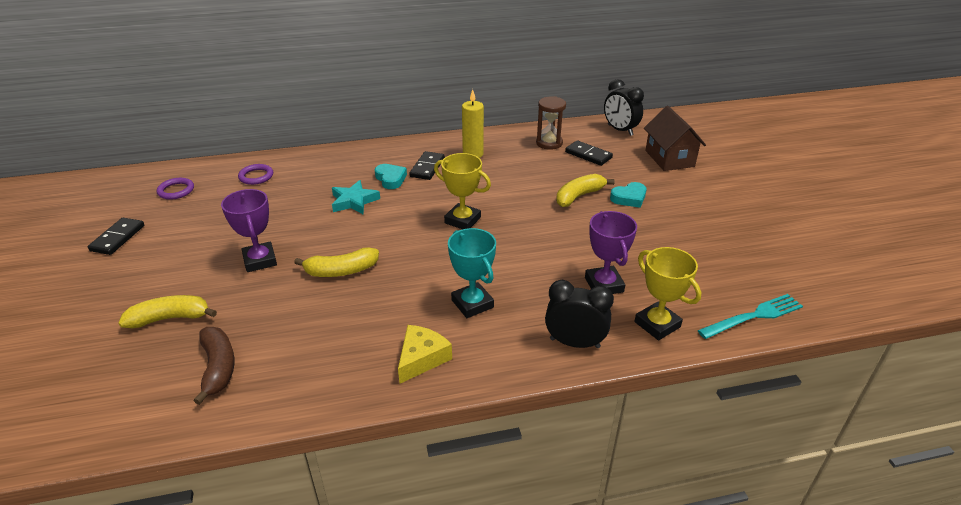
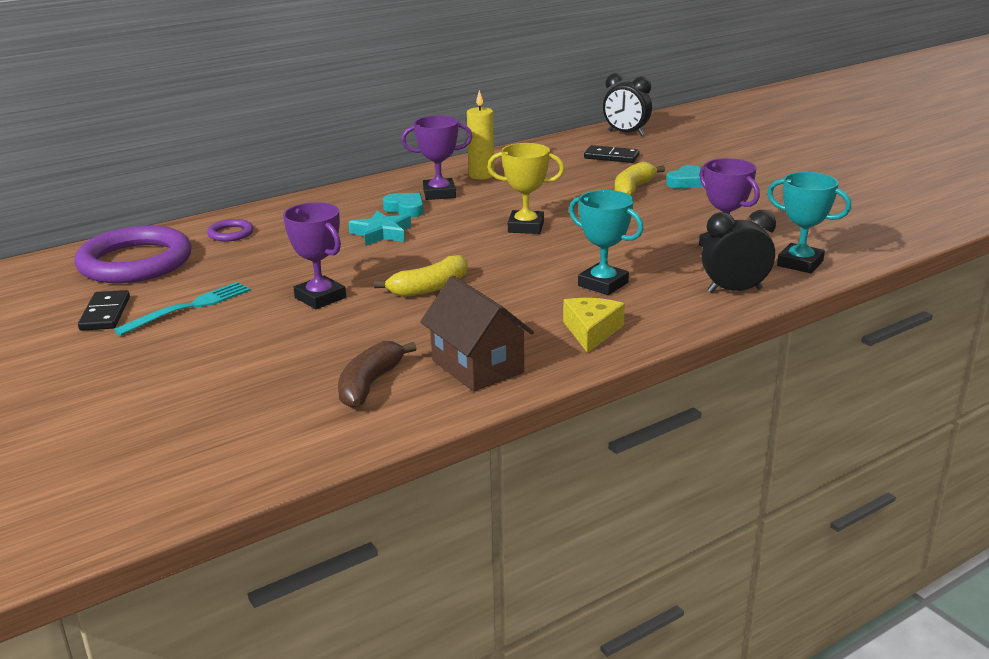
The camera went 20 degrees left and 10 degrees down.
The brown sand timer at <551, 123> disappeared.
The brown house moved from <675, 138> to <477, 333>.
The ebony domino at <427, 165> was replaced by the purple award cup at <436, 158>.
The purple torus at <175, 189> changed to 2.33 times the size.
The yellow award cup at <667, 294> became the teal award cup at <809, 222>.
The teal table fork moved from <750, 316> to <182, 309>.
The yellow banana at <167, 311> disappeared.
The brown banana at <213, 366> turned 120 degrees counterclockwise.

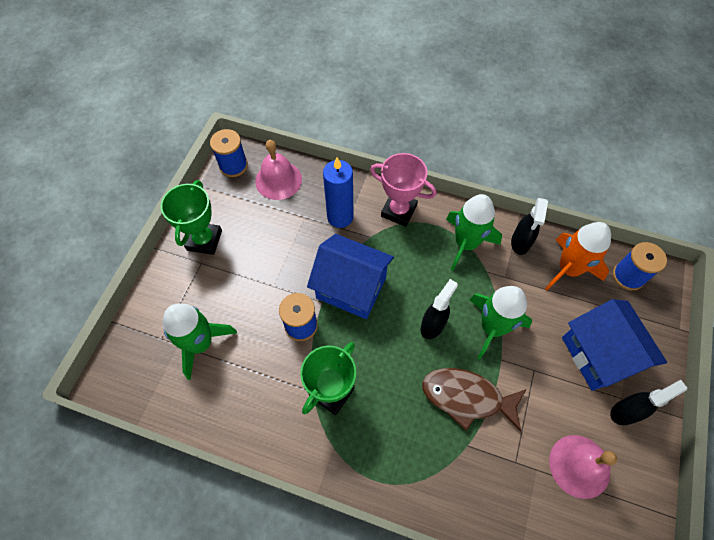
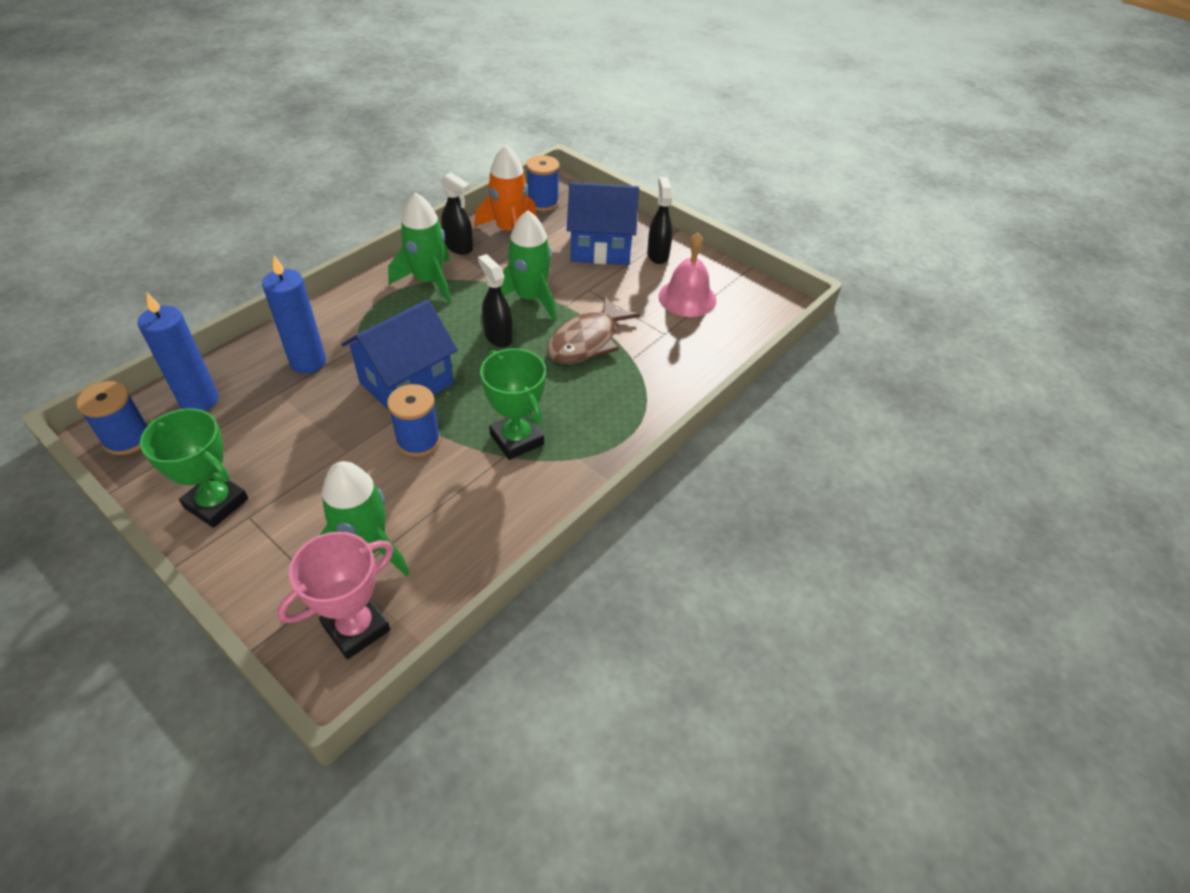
The camera went 70 degrees left and 15 degrees down.
The pink bell at <278, 170> was replaced by the royal blue candle at <178, 352>.
The pink award cup moved from <403, 190> to <335, 595>.

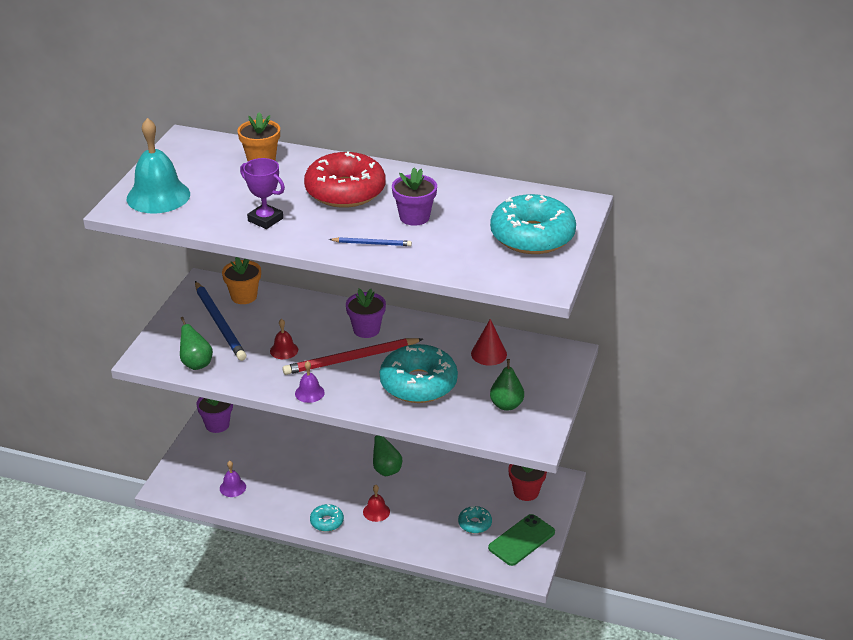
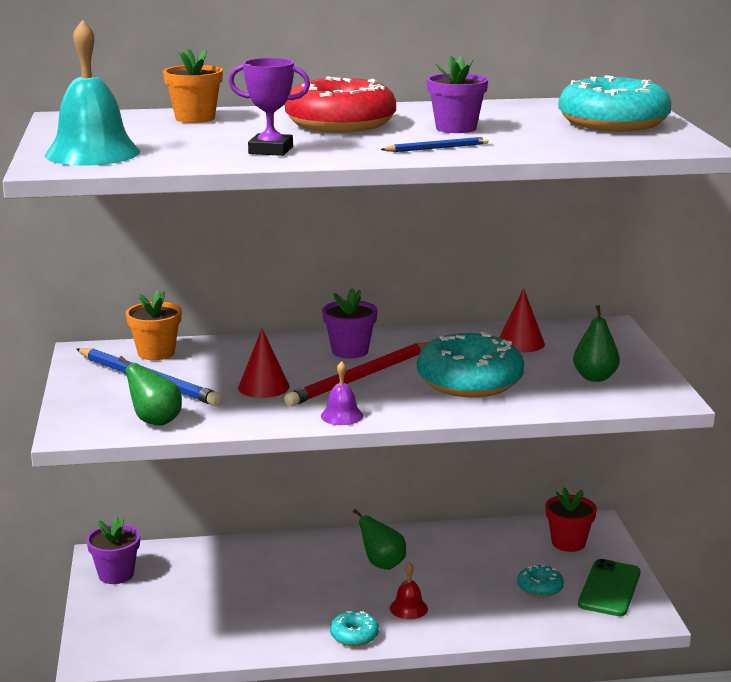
The camera went 25 degrees left and 15 degrees down.
The scarlet bell at <284, 339> was replaced by the scarlet cone at <264, 363>.
The purple bell at <233, 479> disappeared.

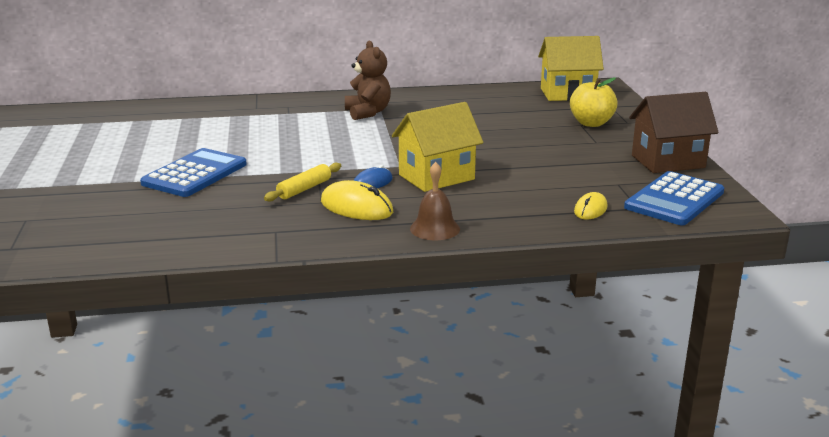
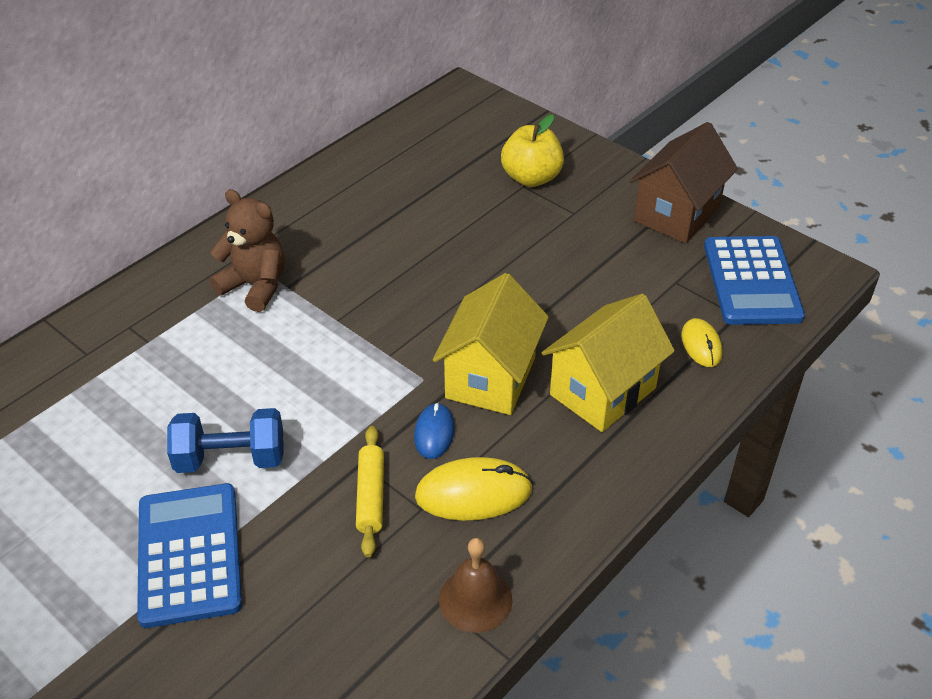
The camera went 40 degrees left and 20 degrees up.
The yellow house moved from <571, 68> to <608, 362>.
The brown bell moved from <435, 201> to <476, 585>.
The royal blue dumbbell at <225, 440> appeared.

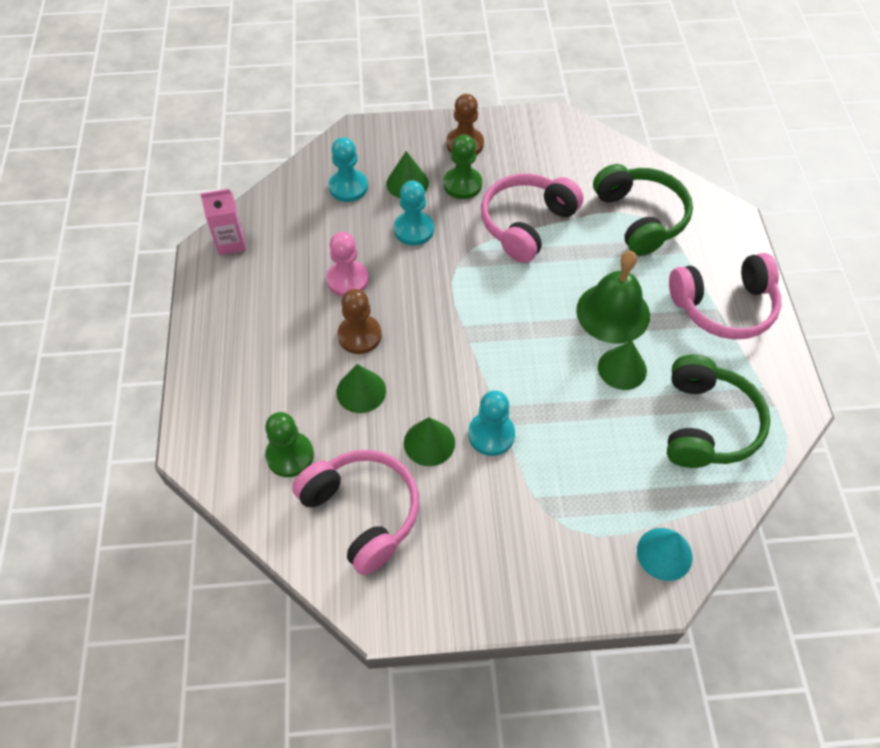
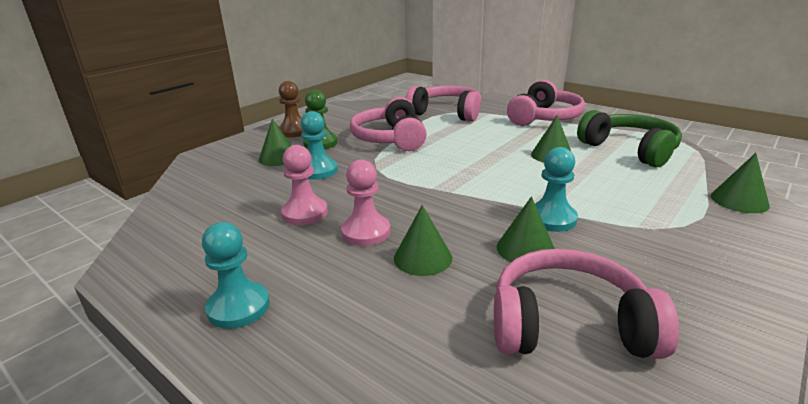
The camera went 45 degrees left and 30 degrees down.
The teal pawn moved from <348, 169> to <236, 275>.
The emerald over-ear headphones at <643, 210> became the pink over-ear headphones at <444, 103>.
The pink juice carton at <223, 222> disappeared.
The emerald bell at <613, 297> disappeared.
The brown pawn at <360, 321> became the pink pawn at <365, 202>.
The emerald pawn at <289, 444> disappeared.
The teal cone at <664, 554> became the emerald cone at <740, 183>.

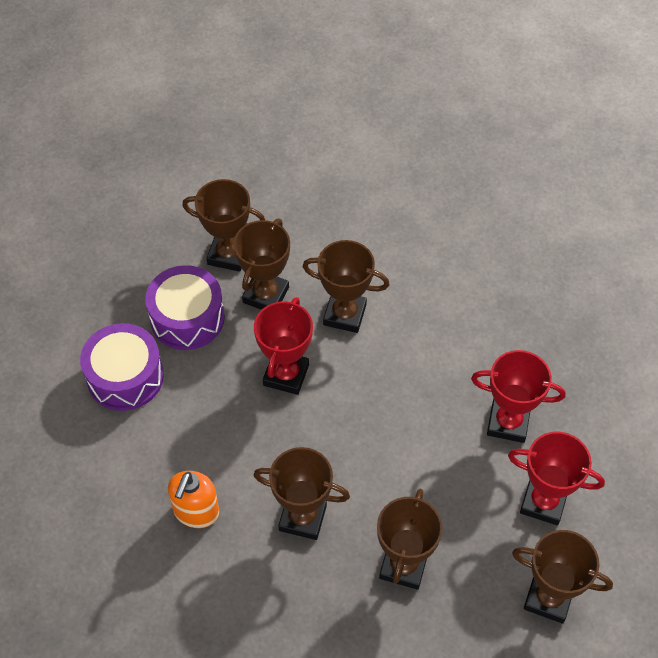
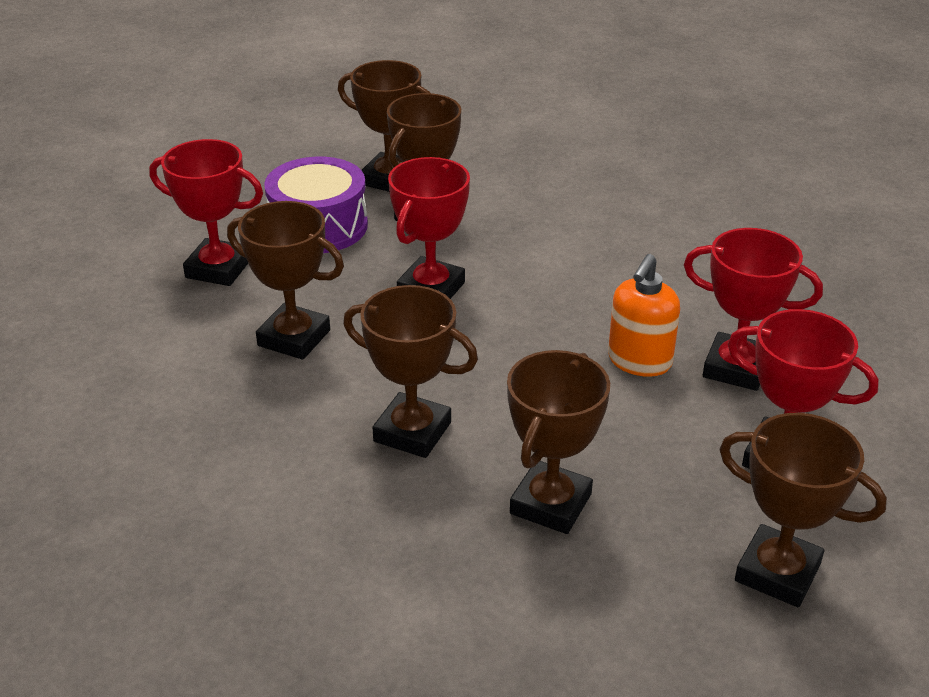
The camera went 10 degrees right and 20 degrees down.
The brown award cup moved from <346, 286> to <285, 280>.
The purple snare drum at <122, 367> was replaced by the scarlet award cup at <206, 212>.
The orange-coloured soap pump moved from <193, 499> to <644, 315>.

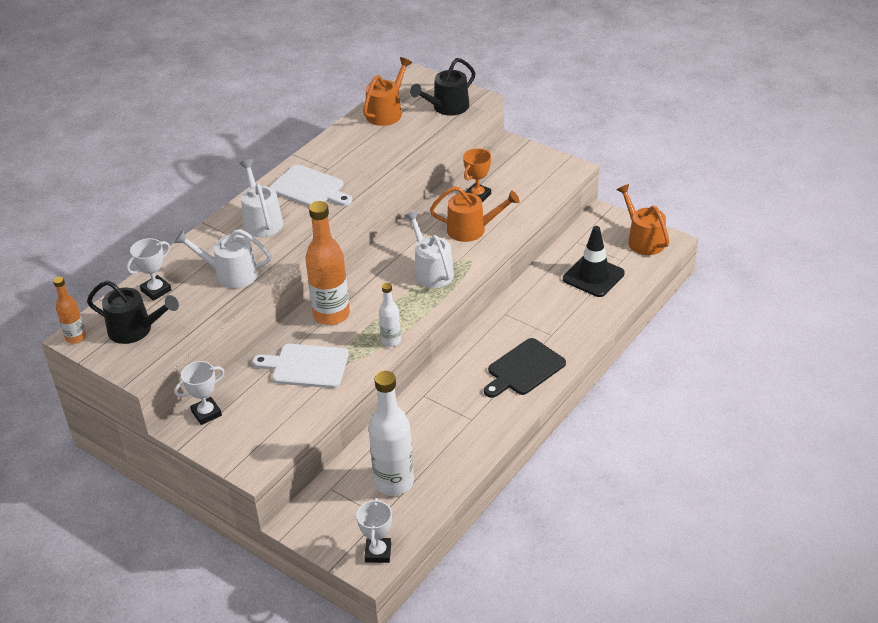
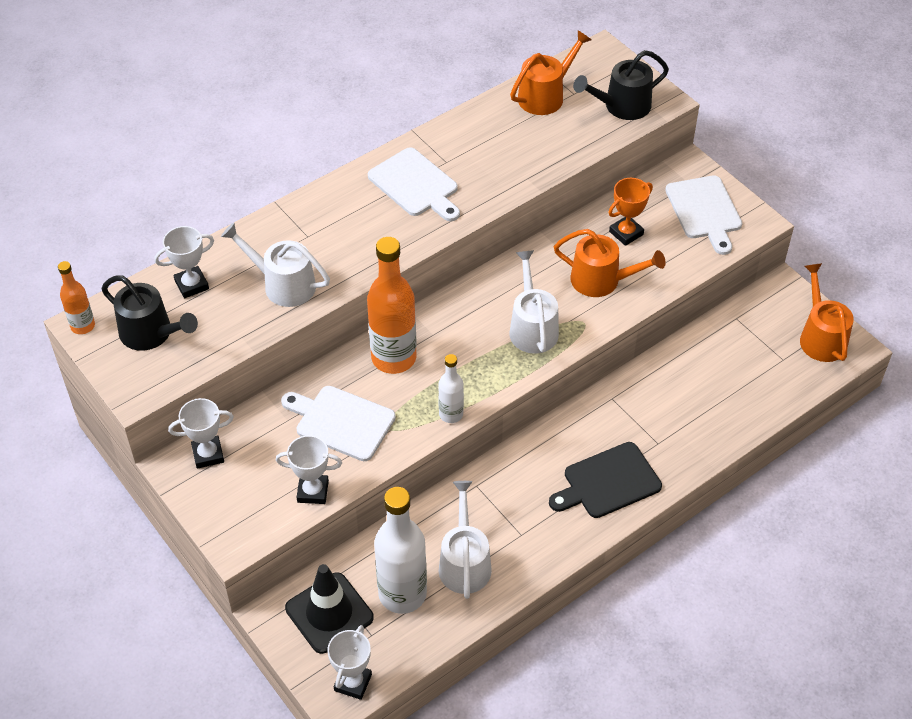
The camera went 15 degrees right and 10 degrees up.
The pure white watering pot moved from <261, 198> to <465, 540>.
The ebony traffic cone moved from <594, 261> to <329, 609>.
The pure white chopping board at <703, 215> appeared.
The pure white award cup at <309, 469> appeared.

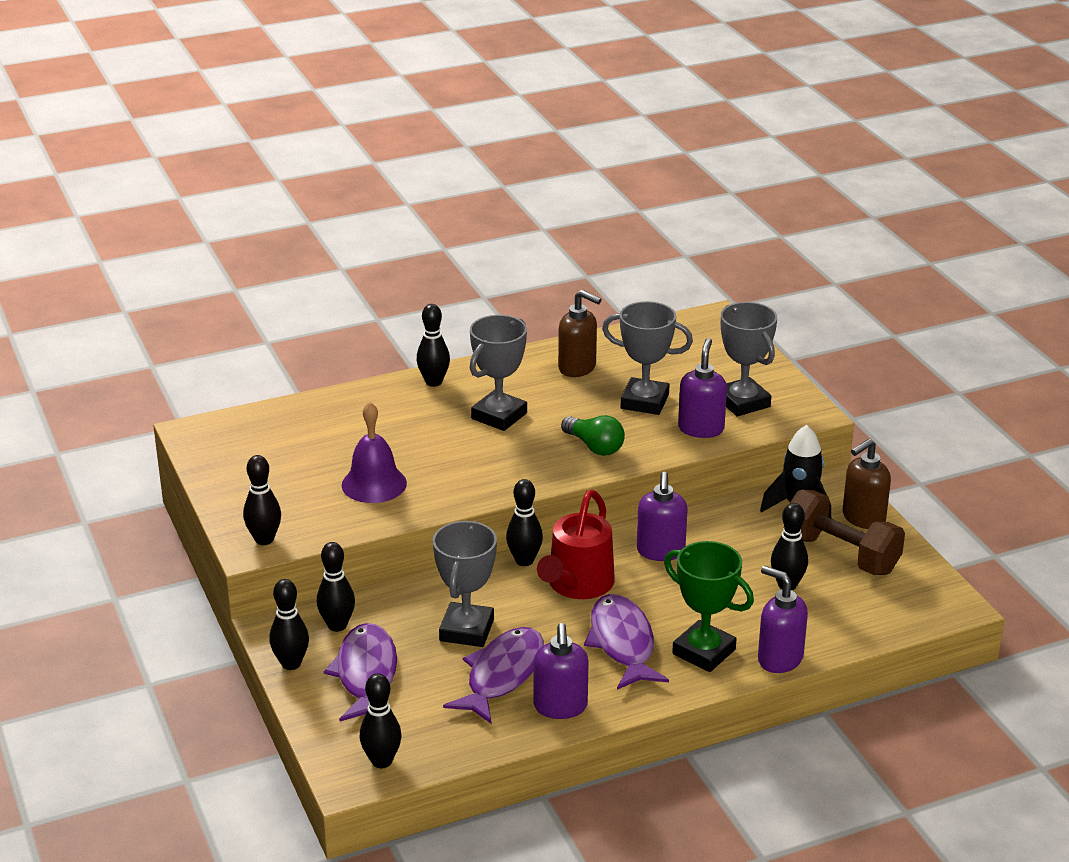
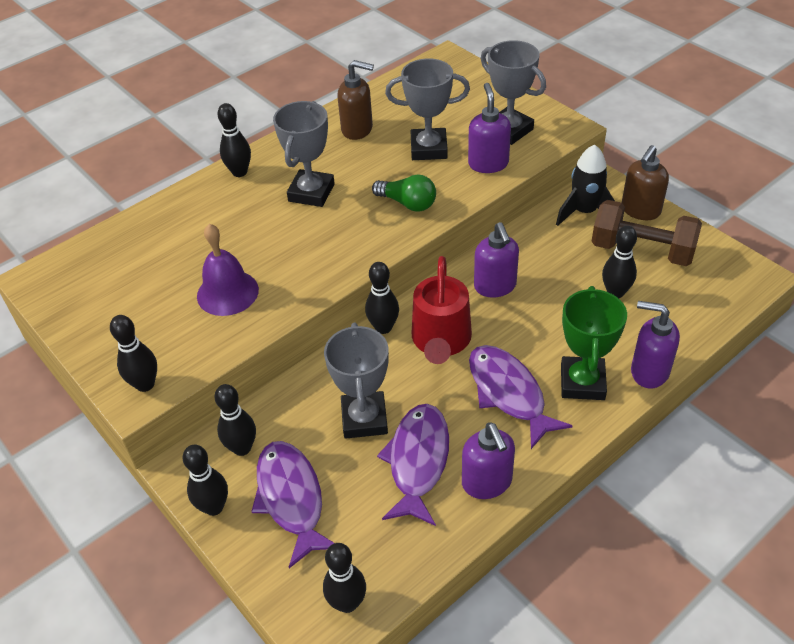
The camera went 15 degrees left and 15 degrees up.
The emerald award cup at <709, 606> turned 75 degrees clockwise.

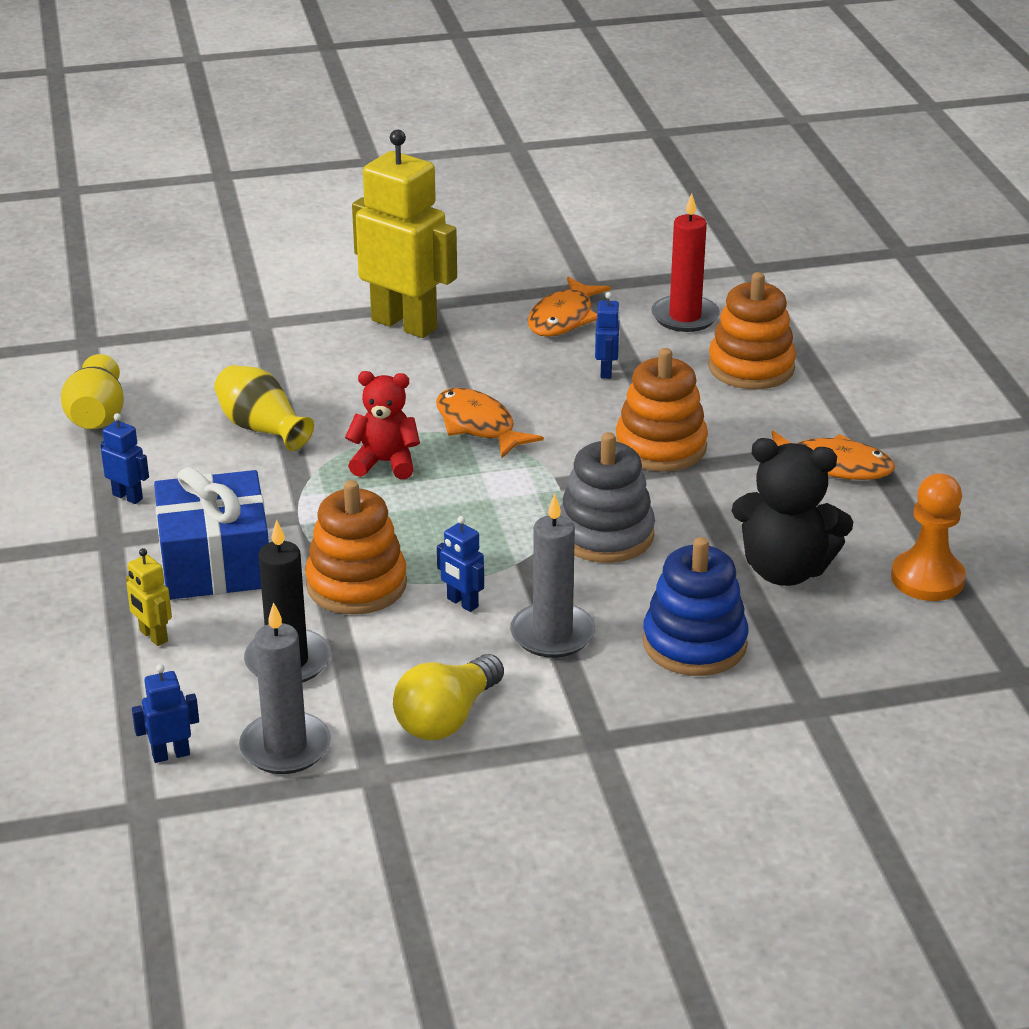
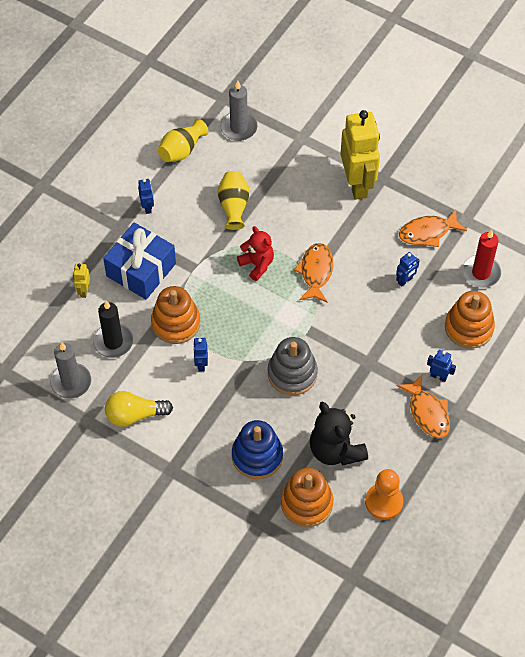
The camera went 45 degrees right and 25 degrees up.
The orange-coloured ring stacker moved from <662, 410> to <307, 497>.
The grey candle moved from <552, 576> to <238, 111>.
The royal blue toy robot moved from <165, 713> to <441, 366>.

